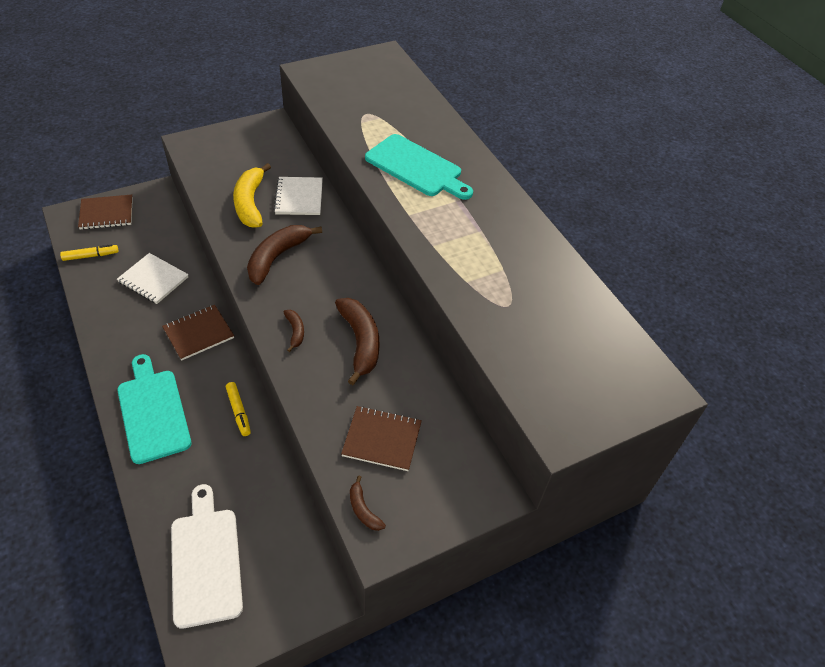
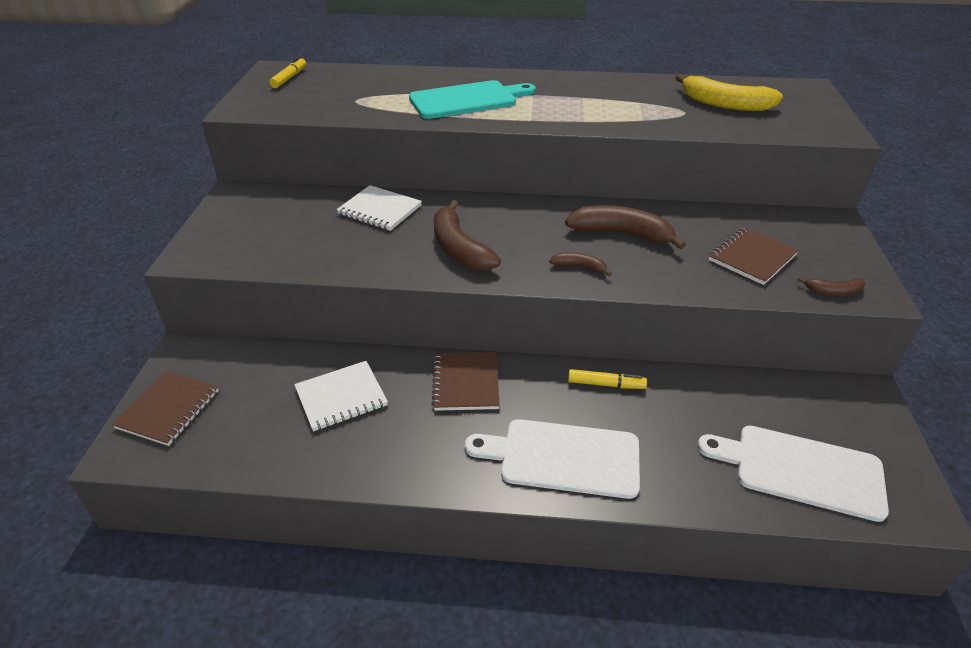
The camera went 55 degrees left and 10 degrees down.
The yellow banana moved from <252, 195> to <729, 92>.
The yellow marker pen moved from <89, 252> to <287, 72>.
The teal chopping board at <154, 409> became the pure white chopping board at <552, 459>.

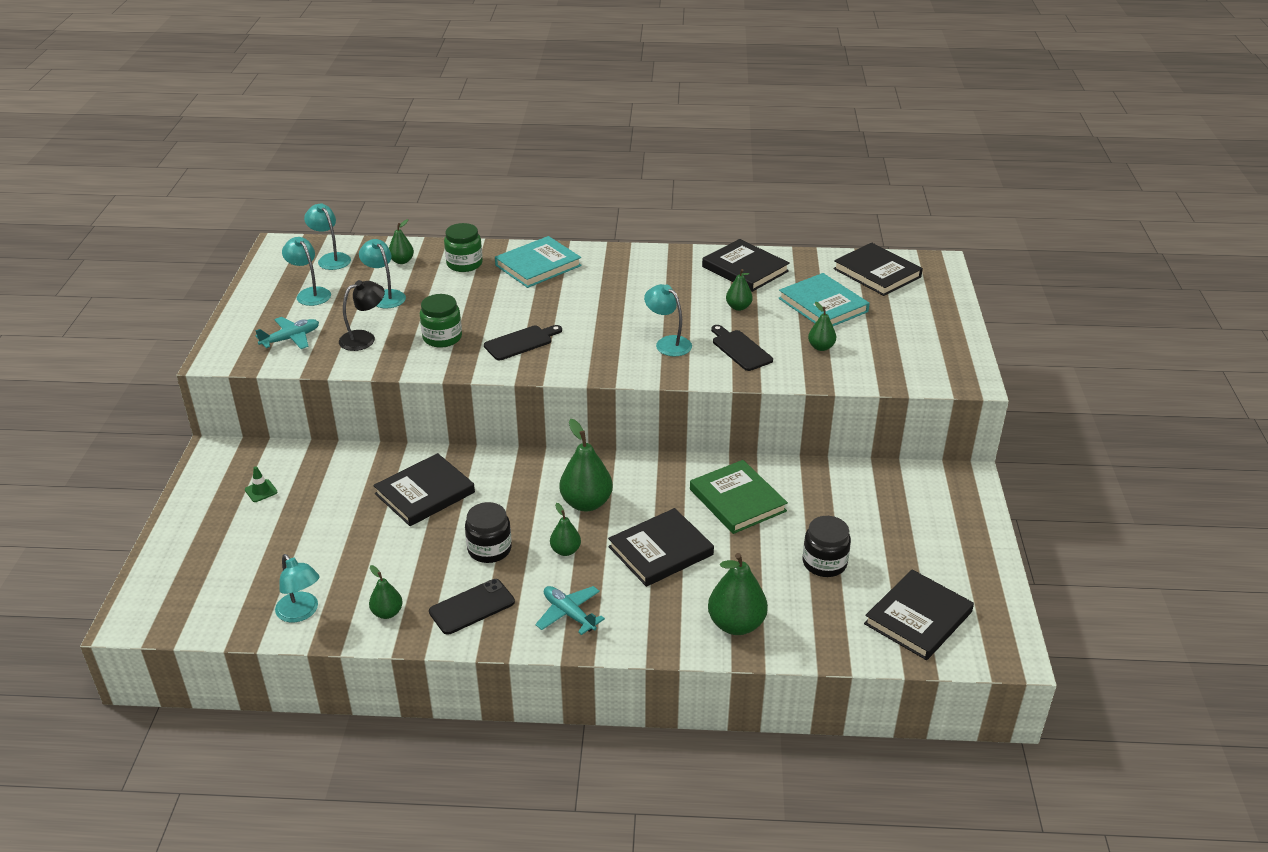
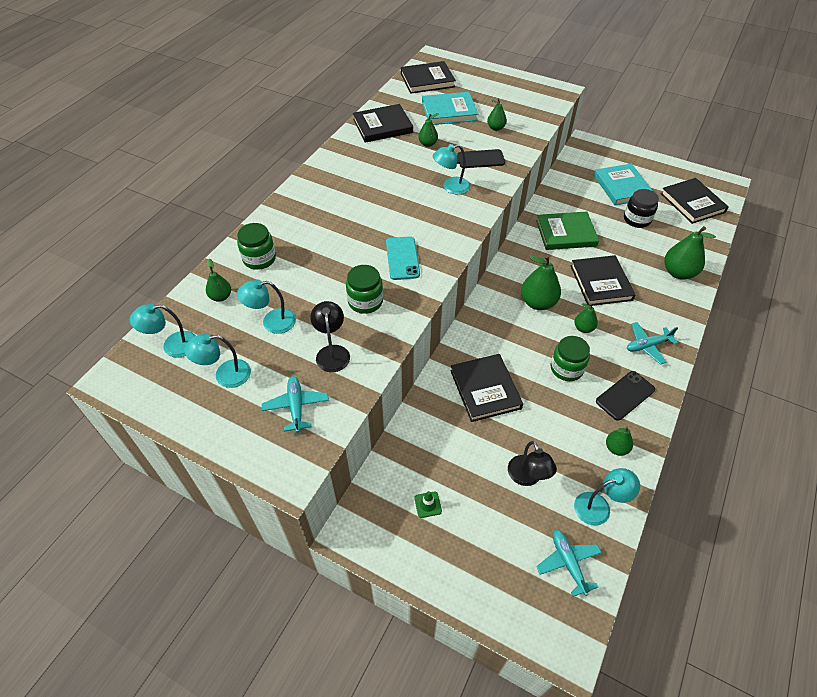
The camera went 65 degrees left and 15 degrees up.
The teal hardback moved from <538, 262> to <623, 184>.
The ebony chopping board at <523, 342> was replaced by the teal mobile phone at <403, 258>.
The ebony preserve jar at <488, 532> became the emerald preserve jar at <570, 358>.
The ebony mobile phone at <472, 607> turned 60 degrees clockwise.
The ebony desk lamp at <532, 463> appeared.
The teal toy plane at <569, 563> appeared.

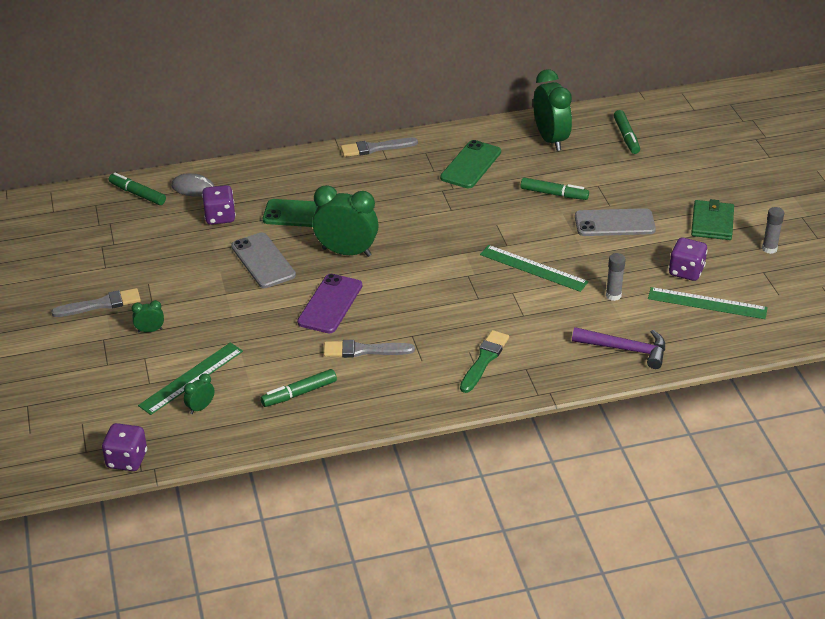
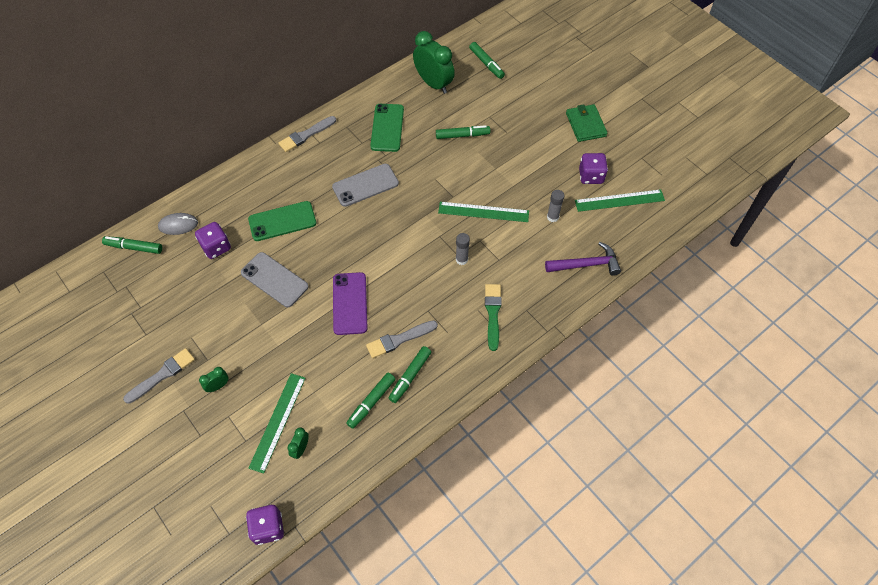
The camera went 25 degrees left and 20 degrees up.
The emerald clock at <345, 221> disappeared.
The grey stick of glue moved from <773, 230> to <463, 249>.
The grey mobile phone moved from <615, 222> to <365, 185>.
The emerald marker pen at <410, 374> appeared.

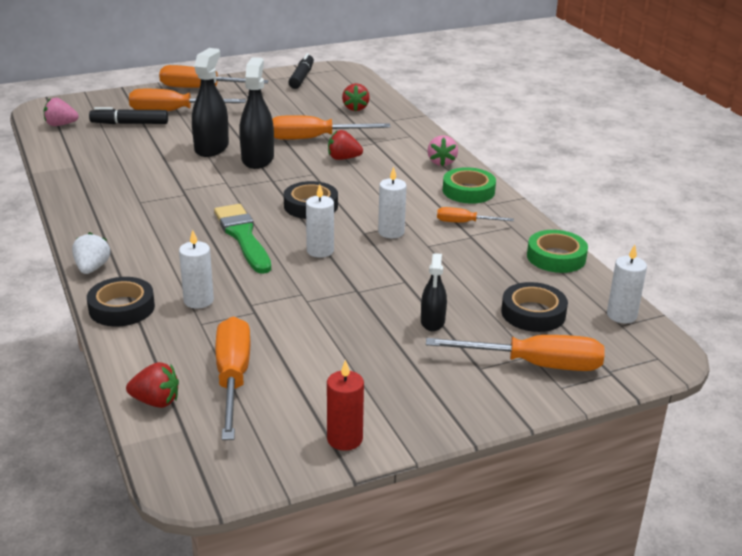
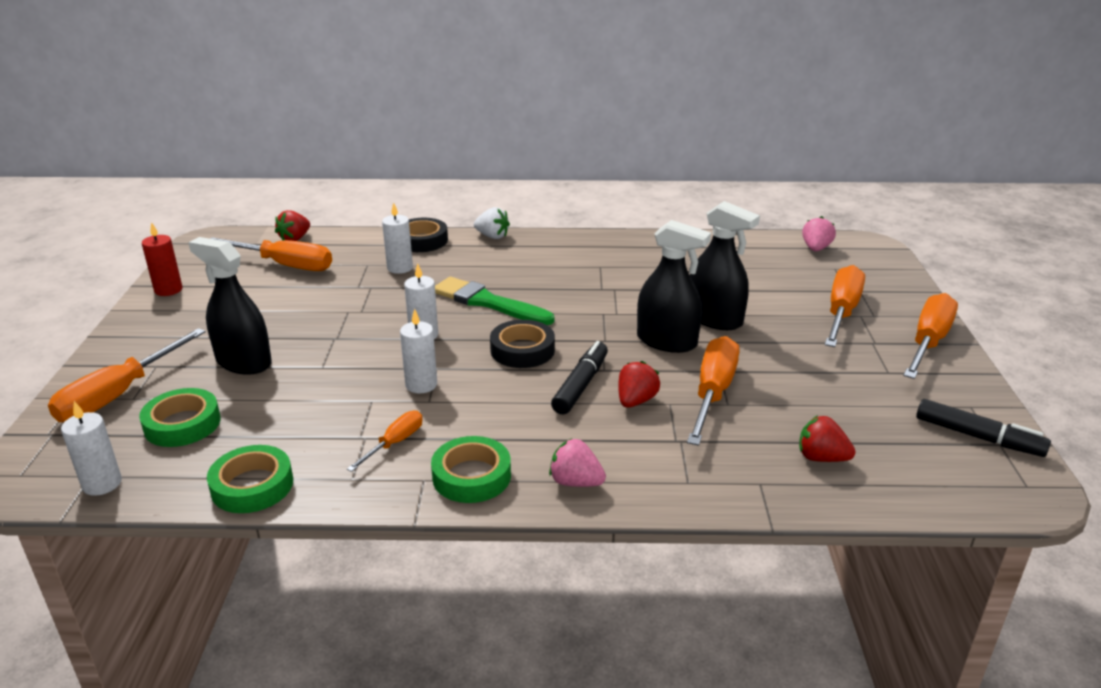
The camera went 115 degrees right and 0 degrees up.
The ebony marker pen moved from <128, 115> to <579, 377>.
The emerald paintbrush at <242, 239> turned 150 degrees counterclockwise.
The ebony sprayer at <434, 292> changed to 1.71 times the size.
The ebony sticky tape at <534, 307> became the emerald sticky tape at <180, 417>.

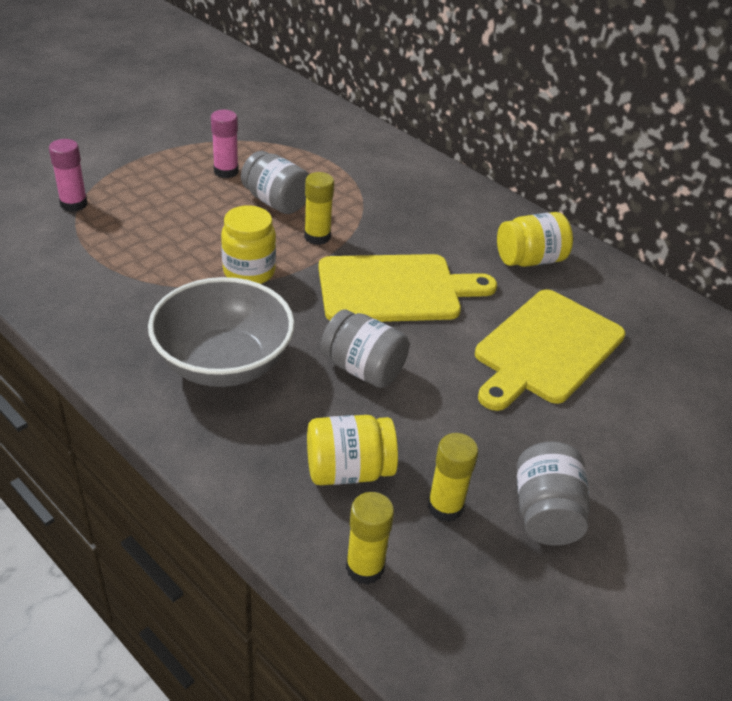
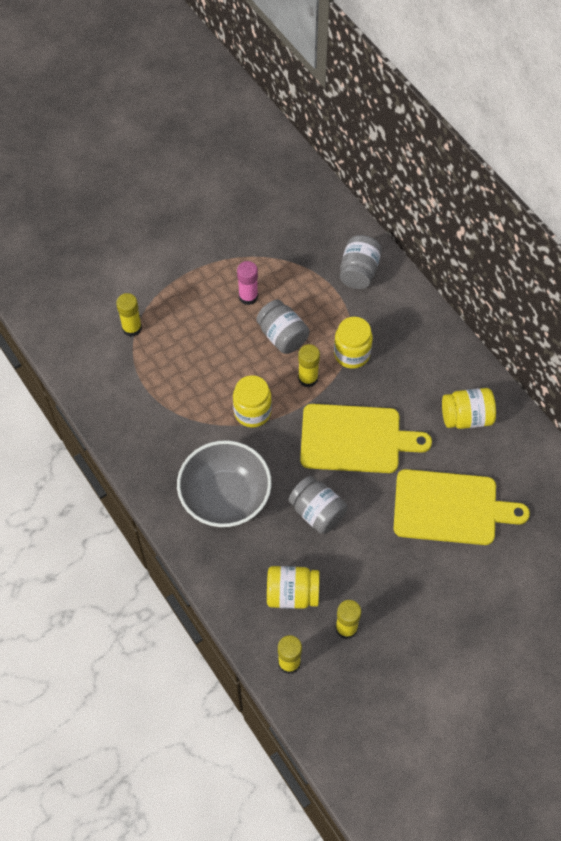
The camera went 15 degrees right and 20 degrees up.
The pink stick of glue at <68, 175> became the yellow stick of glue at <129, 315>.
The yellow chopping board at <550, 350> turned 135 degrees counterclockwise.
The grey preserve jar moved from <553, 493> to <361, 262>.
The yellow preserve jar at <353, 343> appeared.

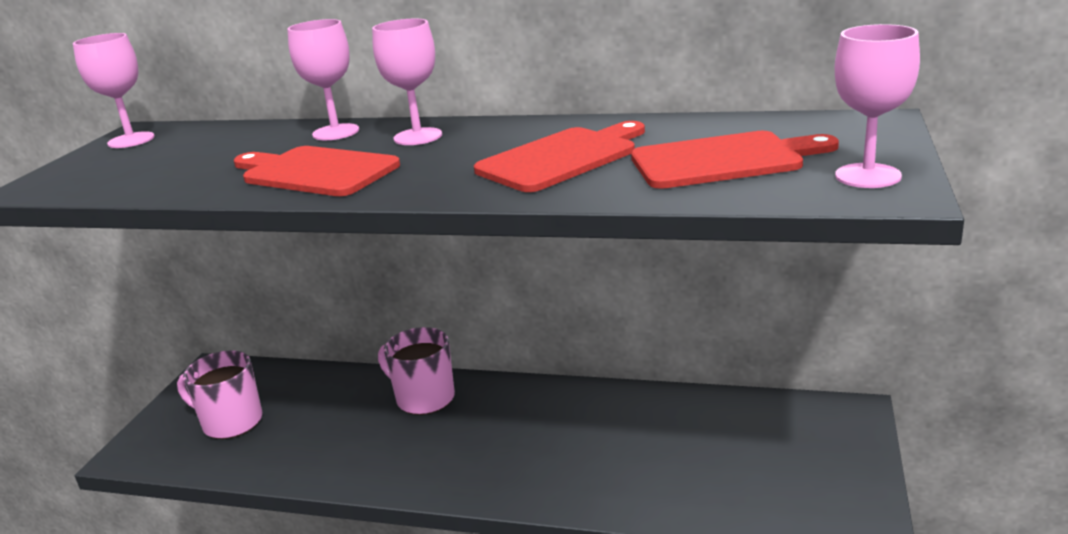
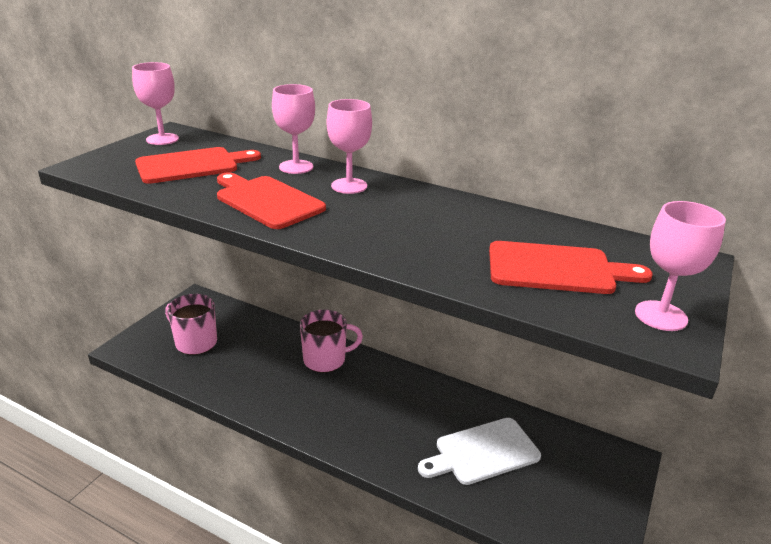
The camera went 10 degrees right and 5 degrees up.
The scarlet chopping board moved from <559, 156> to <198, 165>.
The pink mug at <416, 371> turned 120 degrees clockwise.
The pure white chopping board at <479, 451> appeared.

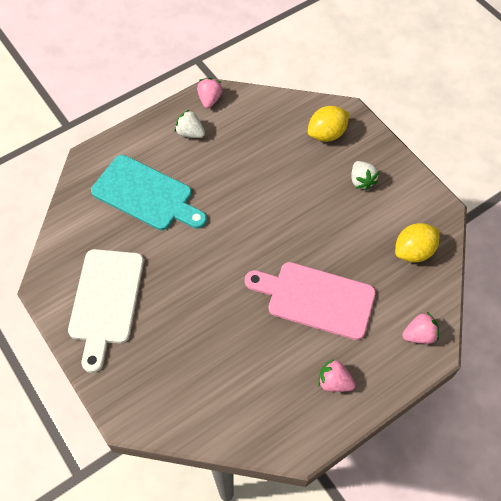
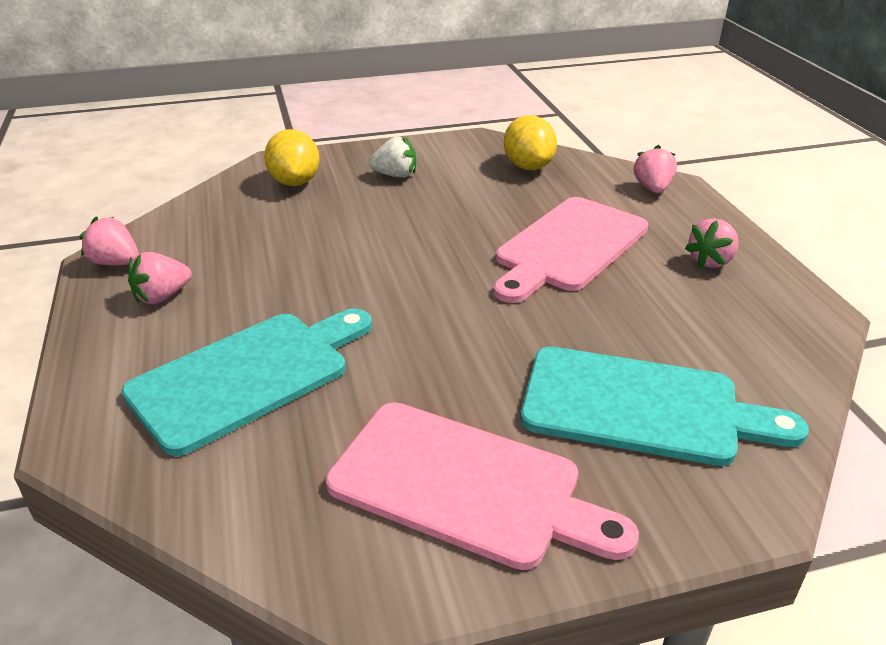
The camera went 70 degrees left and 25 degrees down.
The pure white berry at <190, 123> became the pink berry at <160, 278>.
The pure white chopping board at <106, 311> became the pink chopping board at <482, 486>.
The teal chopping board at <664, 406> appeared.

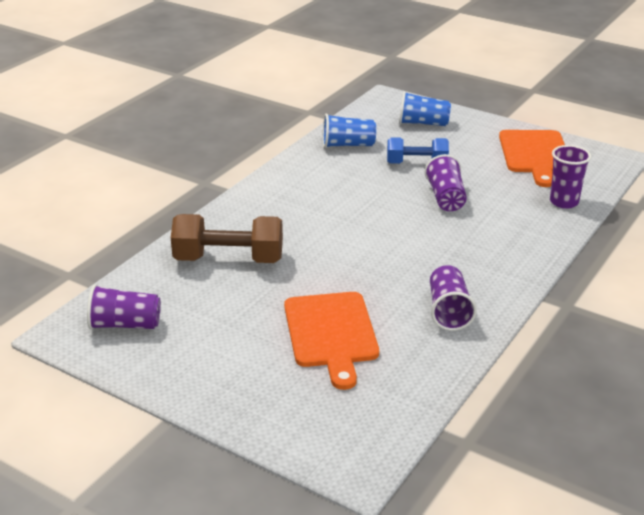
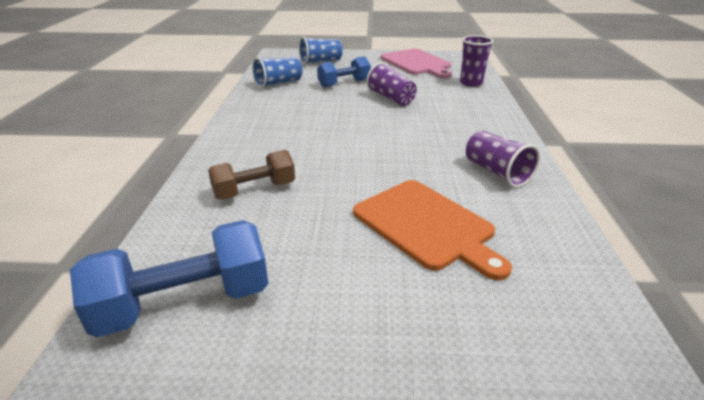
The camera went 30 degrees left and 0 degrees up.
The orange-coloured chopping board at <532, 158> became the pink chopping board at <416, 63>.
The brown dumbbell at <227, 238> changed to 0.66 times the size.
The purple tumbler at <124, 307> was replaced by the royal blue dumbbell at <169, 278>.

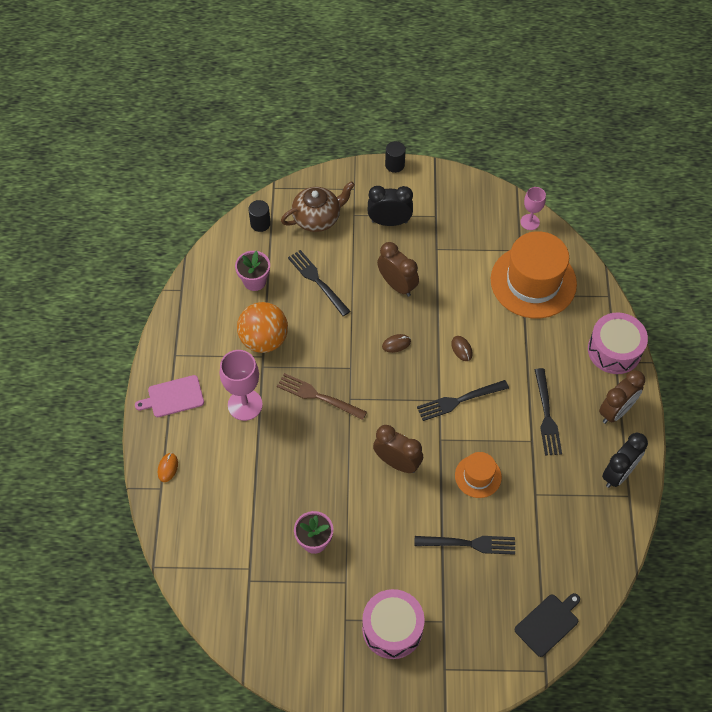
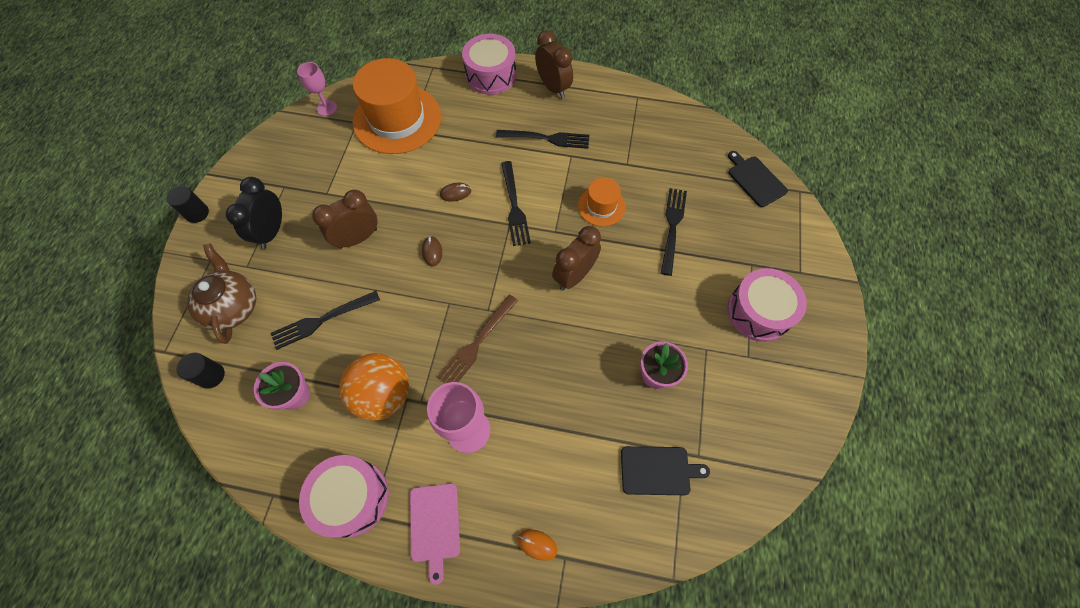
The camera went 80 degrees left and 5 degrees up.
The ebony clock at <625, 460> disappeared.
The ebony chopping board at <665, 470> appeared.
The pink snare drum at <344, 496> appeared.

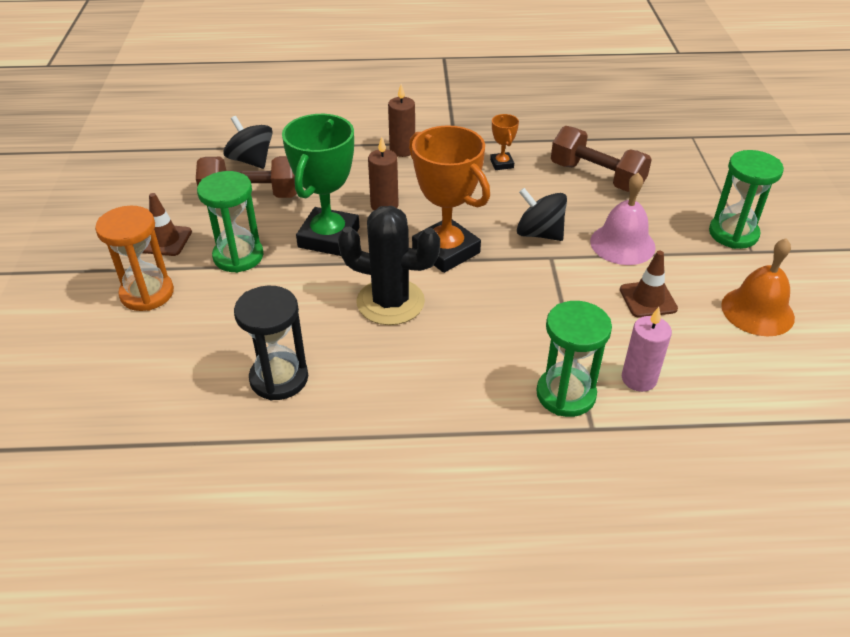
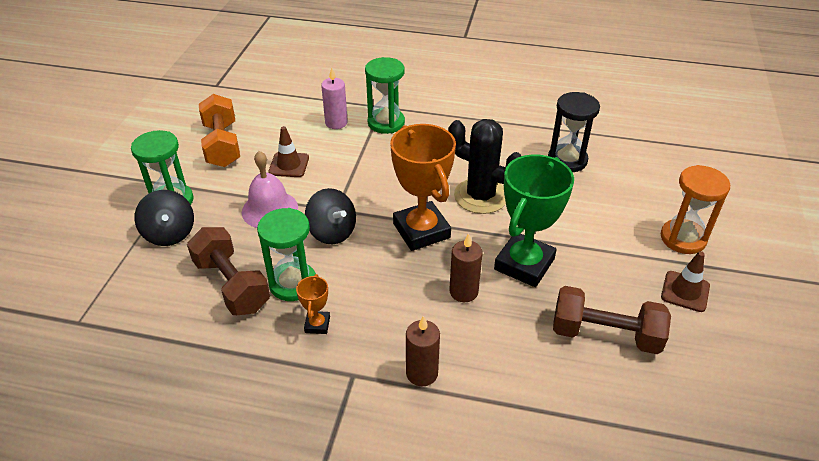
The camera went 165 degrees left and 0 degrees up.
The ebony toy top moved from <248, 142> to <164, 218>.
The emerald sand timer moved from <230, 222> to <286, 254>.
The orange-coloured bell at <758, 287> was replaced by the orange-coloured dumbbell at <219, 130>.

